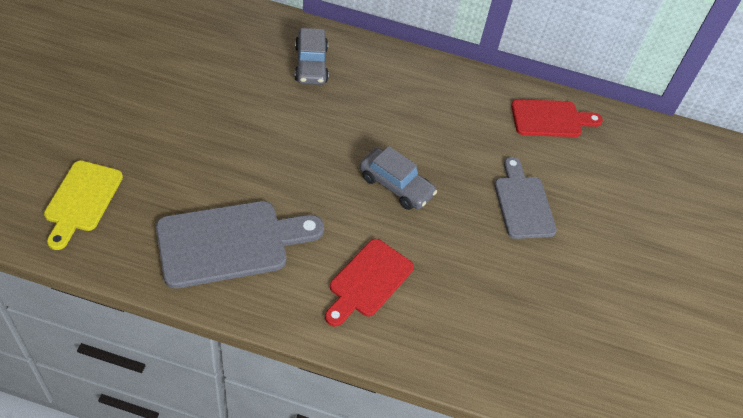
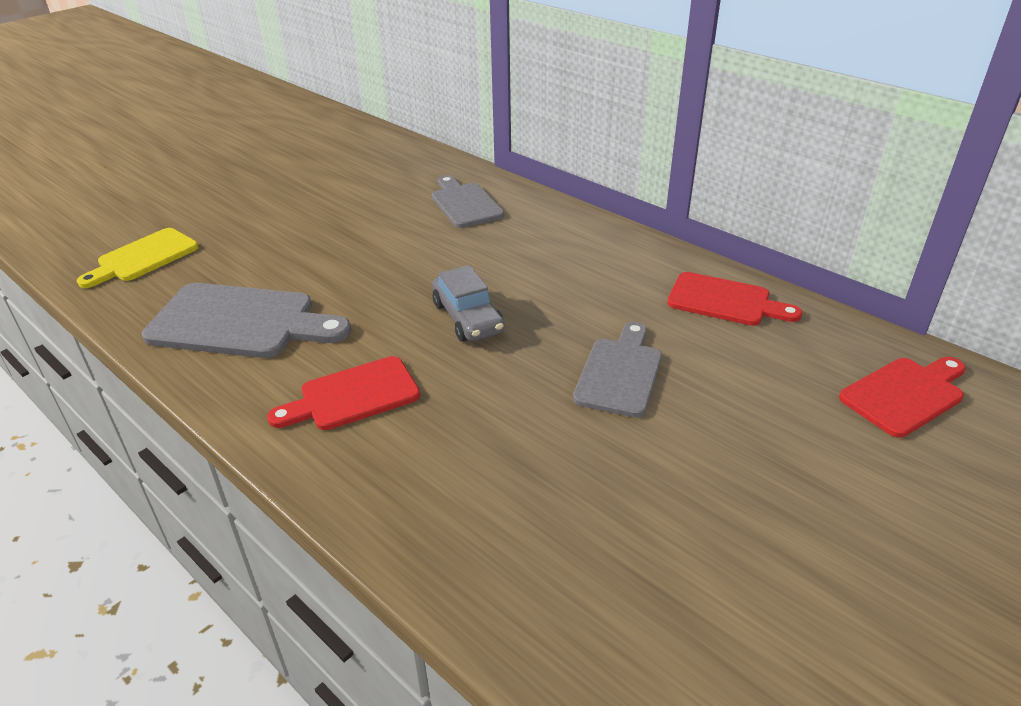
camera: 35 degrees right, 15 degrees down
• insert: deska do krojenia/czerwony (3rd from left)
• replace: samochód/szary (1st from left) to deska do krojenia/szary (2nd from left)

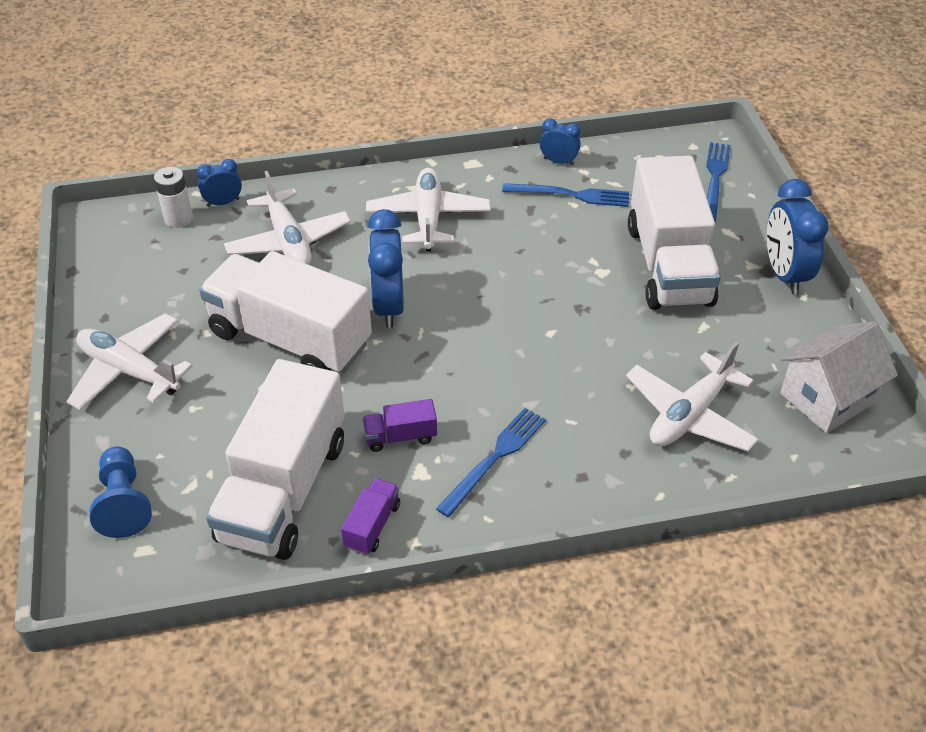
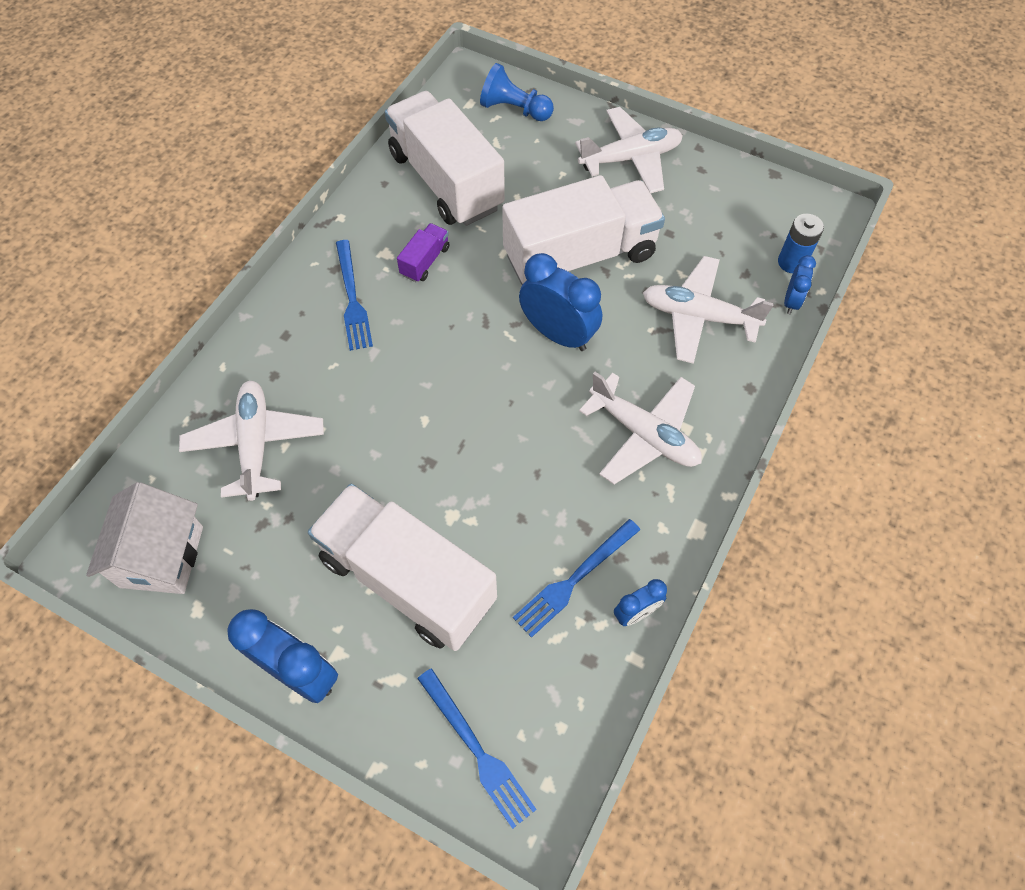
camera: 130 degrees right, 15 degrees up
• delete: ciężarówka/fioletowy (1st from left)
• recolor: bateria/biały to bateria/niebieski

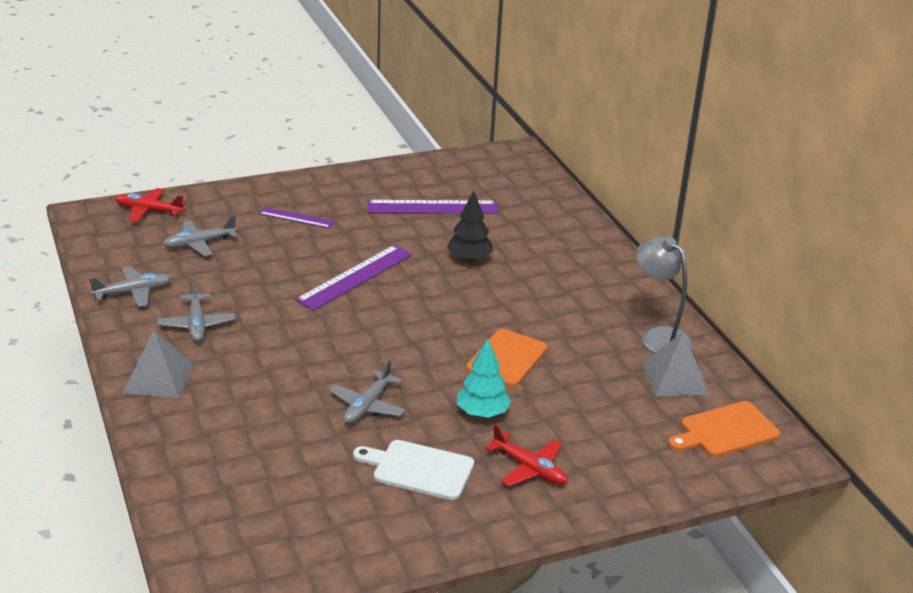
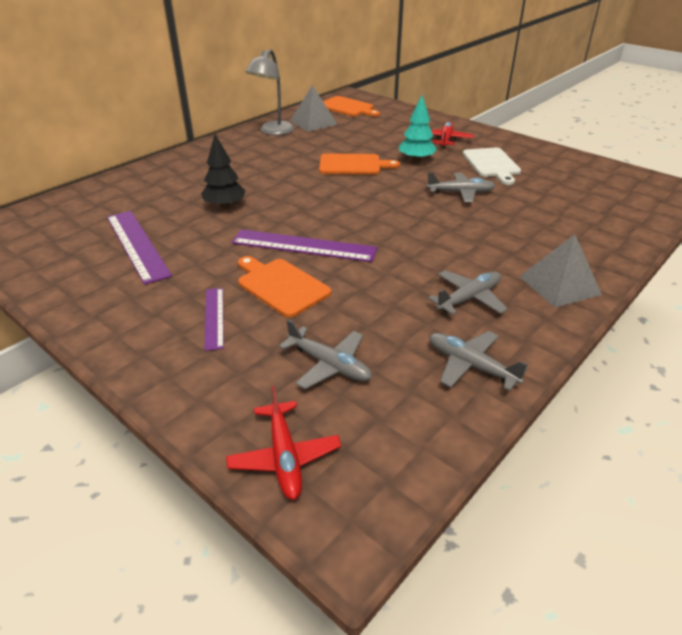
camera: 115 degrees left, 5 degrees up
• insert: deska do krojenia/pomarańczowy (1st from left)

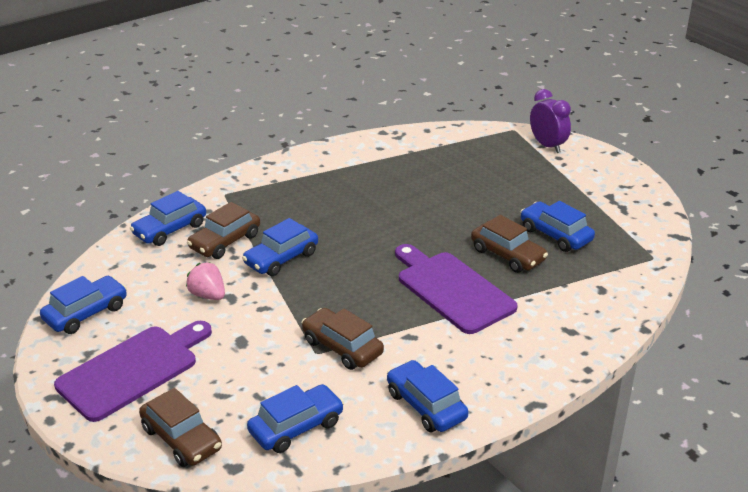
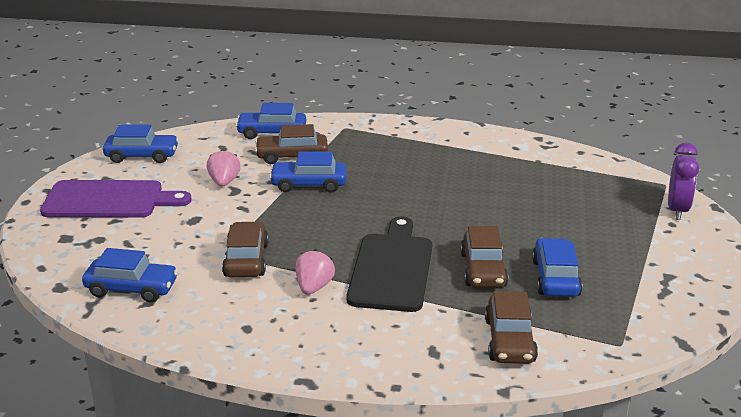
camera: 45 degrees right, 5 degrees down
• delete: samochód/niebieski (5th from left)
• insert: truskawka/różowy (2nd from left)
• move: samochód/brązowy (1st from left in the first image) to samochód/brązowy (4th from left)
• recolor: deska do krojenia/fioletowy (2nd from left) to deska do krojenia/czarny

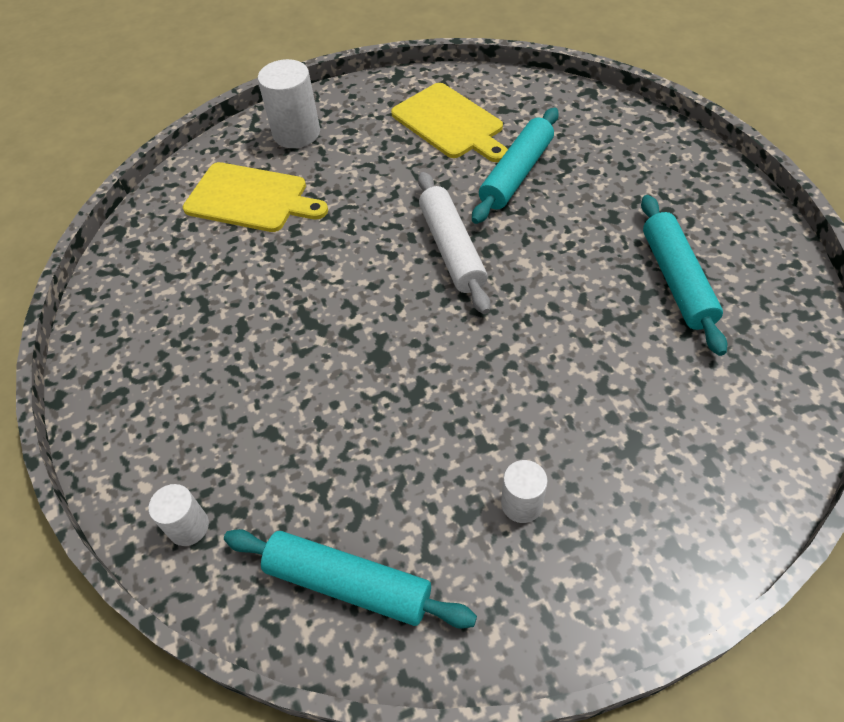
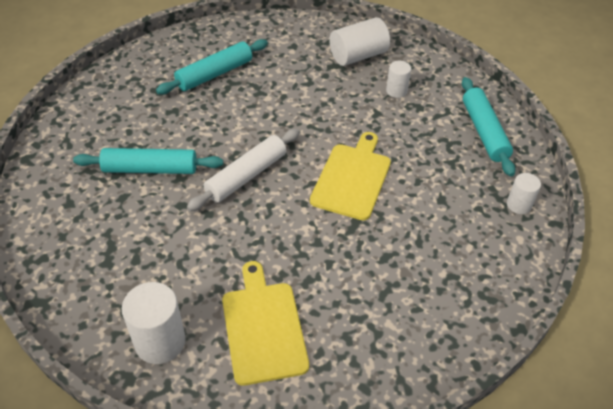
camera: 125 degrees left, 5 degrees down
• insert: walec/biały (2nd from left)
• move: deska do krojenia/żółty (2nd from left)

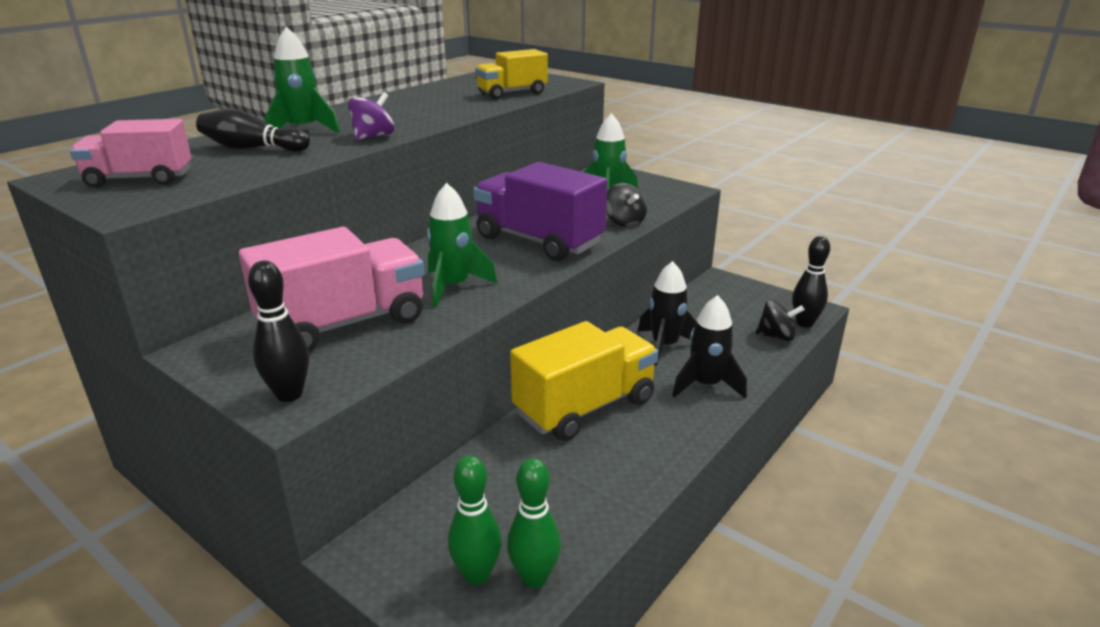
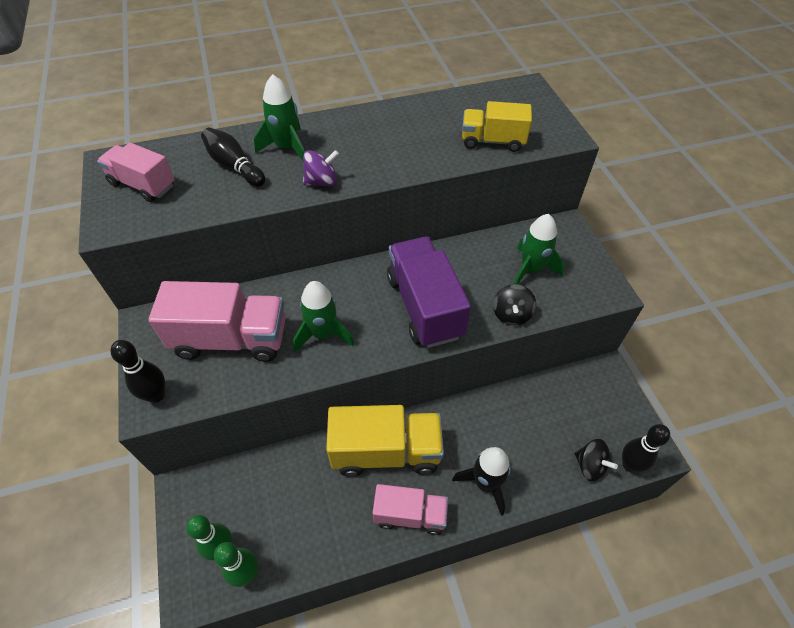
camera: 35 degrees right, 25 degrees up
• delete: rakieta/czarny (1st from left)
• insert: ciężarówka/różowy (3rd from left)

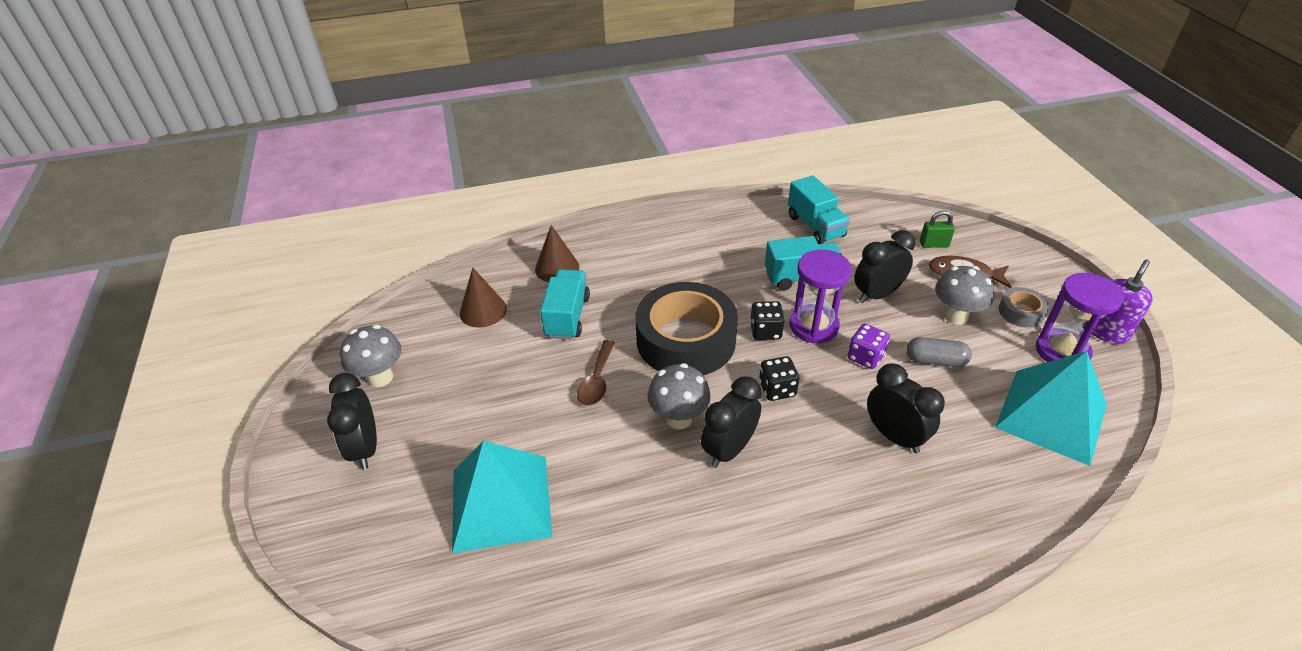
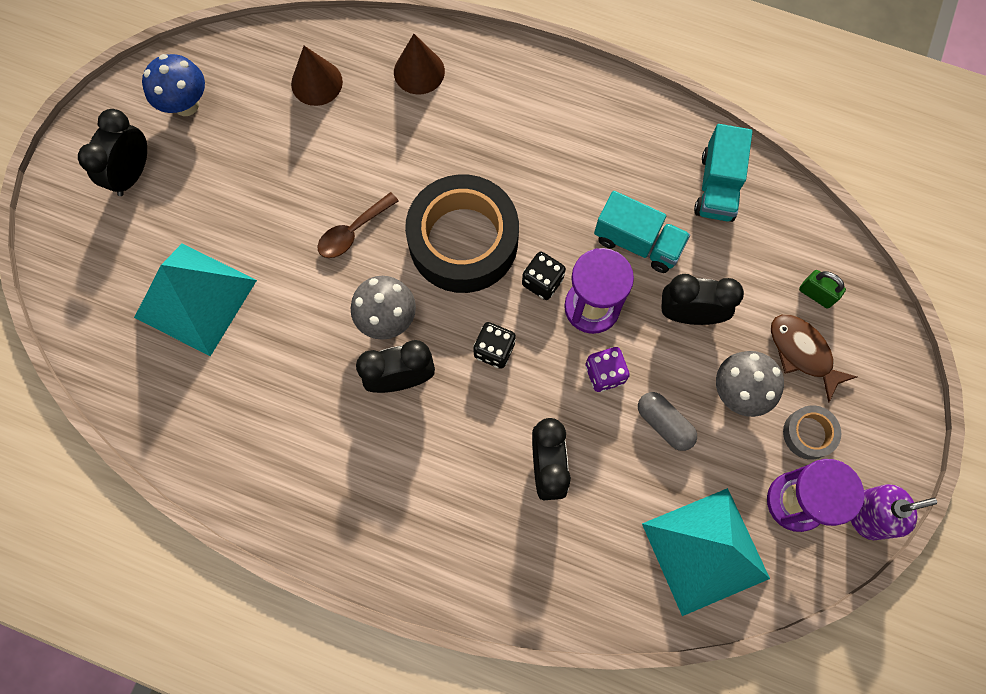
camera: 35 degrees right, 30 degrees up
• delete: ciężarówka/turkusowy (1st from left)
• recolor: grzyb/szary (1st from left) to grzyb/niebieski

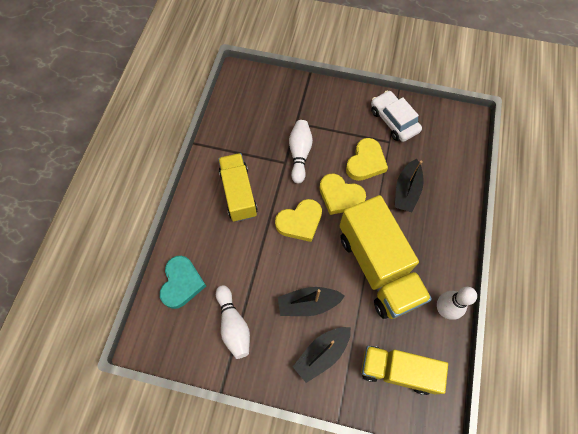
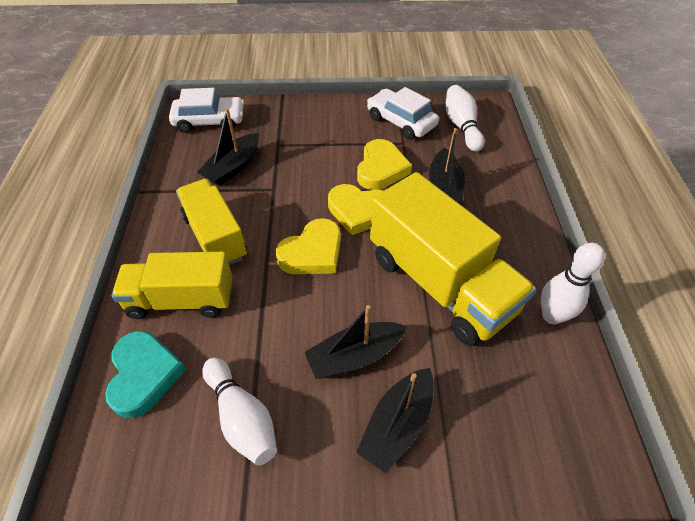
camera: 15 degrees left, 15 degrees down
• insert: samochód/biały (1st from left)
• insert: łódka/czarny (1st from left)
• move: kręgiel/biały (2nd from left)
• move: ciężarówka/żółty (3rd from left in the first image) to ciężarówka/żółty (1st from left)

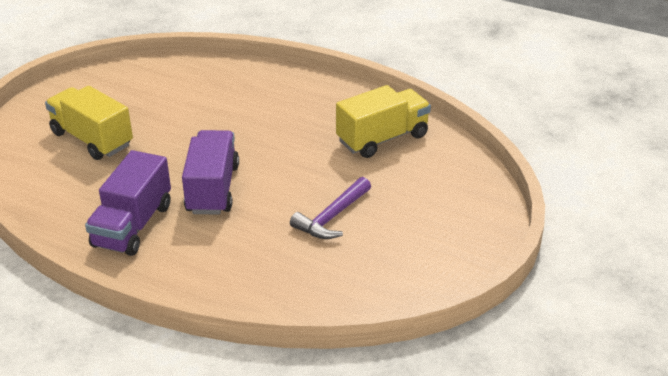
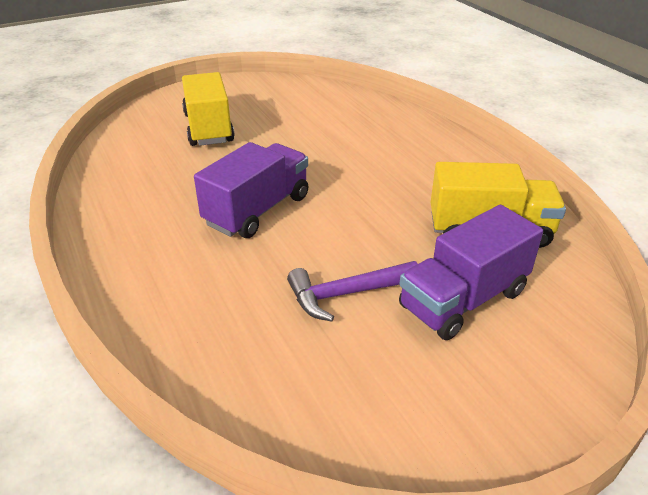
camera: 35 degrees right, 0 degrees up
• move: ciężarówka/fioletowy (1st from left in the first image) to ciężarówka/fioletowy (2nd from left)

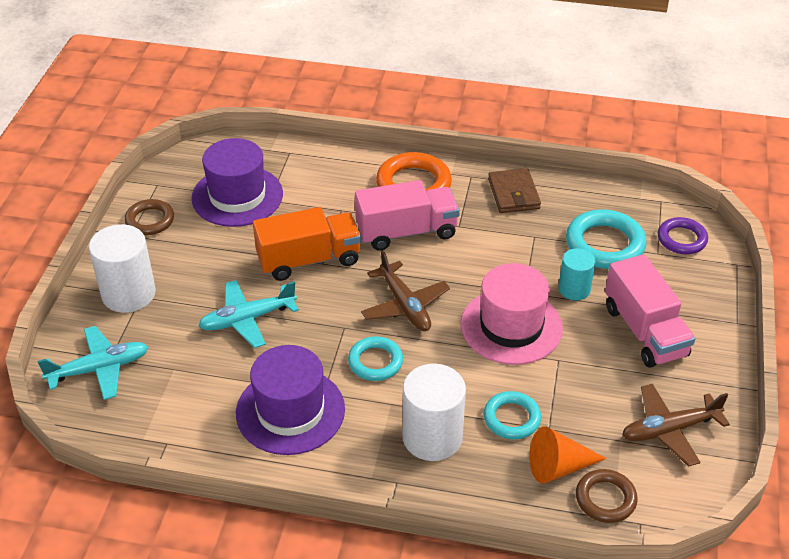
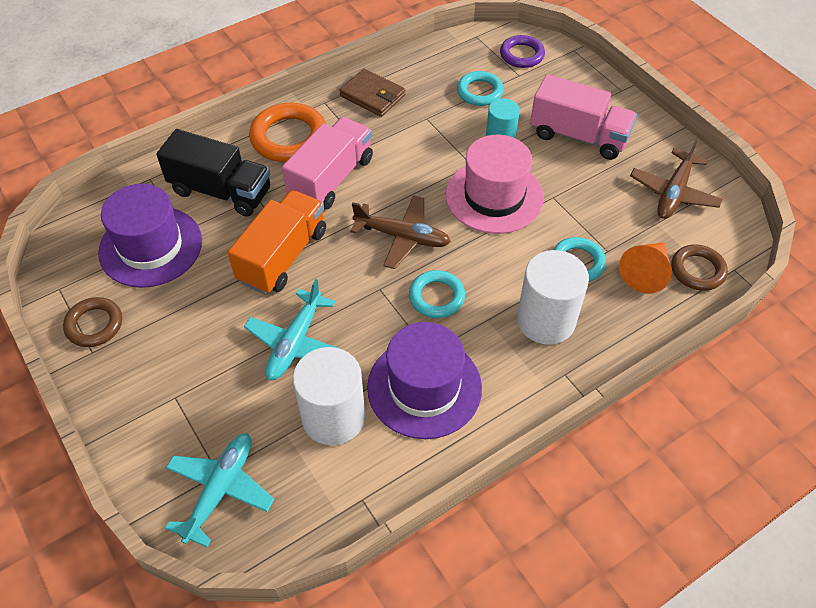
camera: 45 degrees left, 10 degrees up
• insert: ciężarówka/czarny
• move: walec/biały (1st from left)
• resize: pierścień/turkusowy (3rd from left in the first image) x0.63

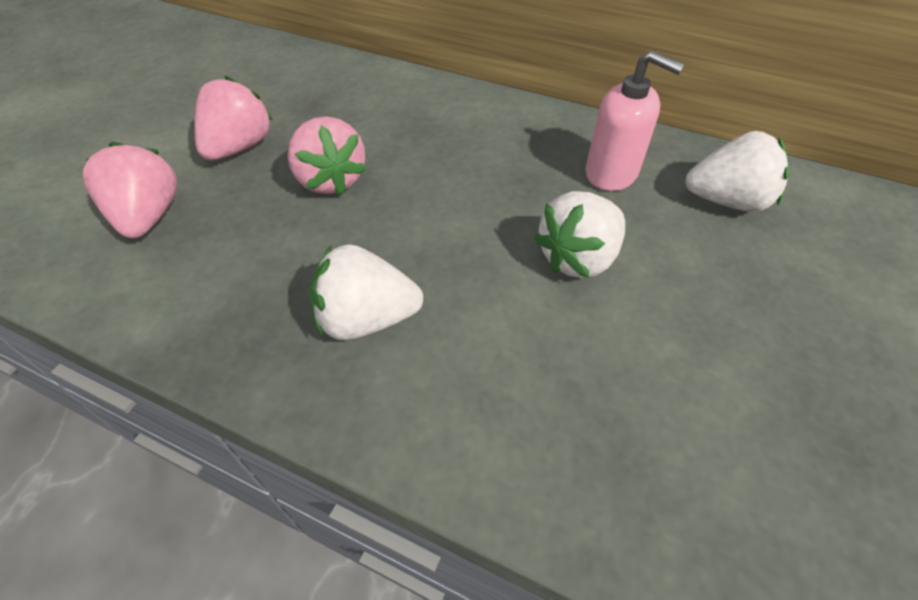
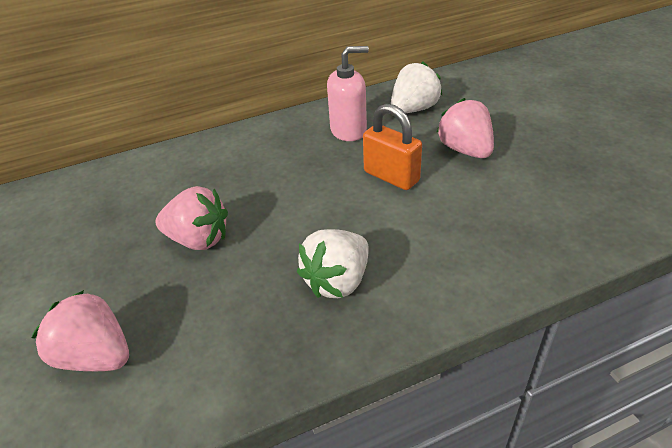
camera: 45 degrees left, 10 degrees down
• move: truskawka/różowy (2nd from left in the first image) to truskawka/różowy (3rd from left)
• replace: truskawka/biały (2nd from left) to kłódka/pomarańczowy

